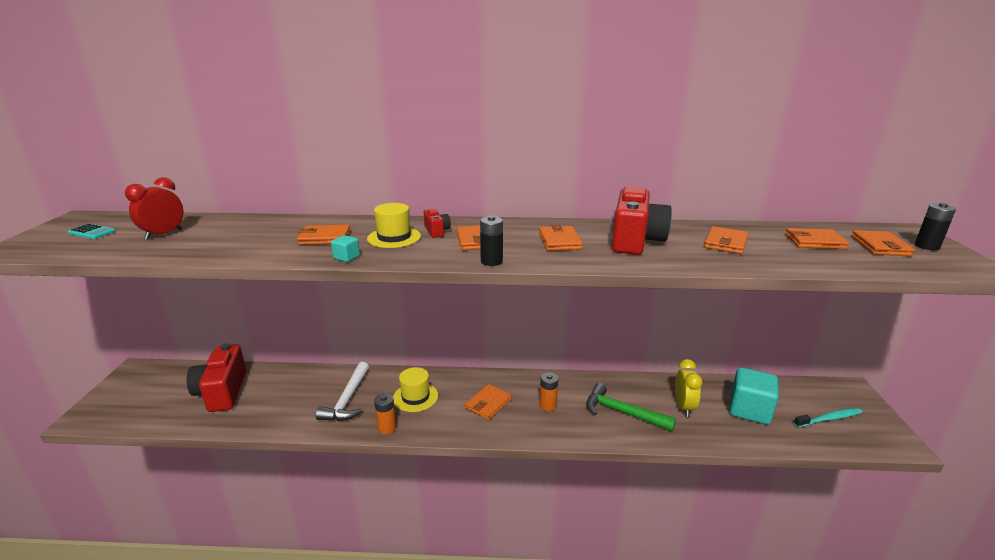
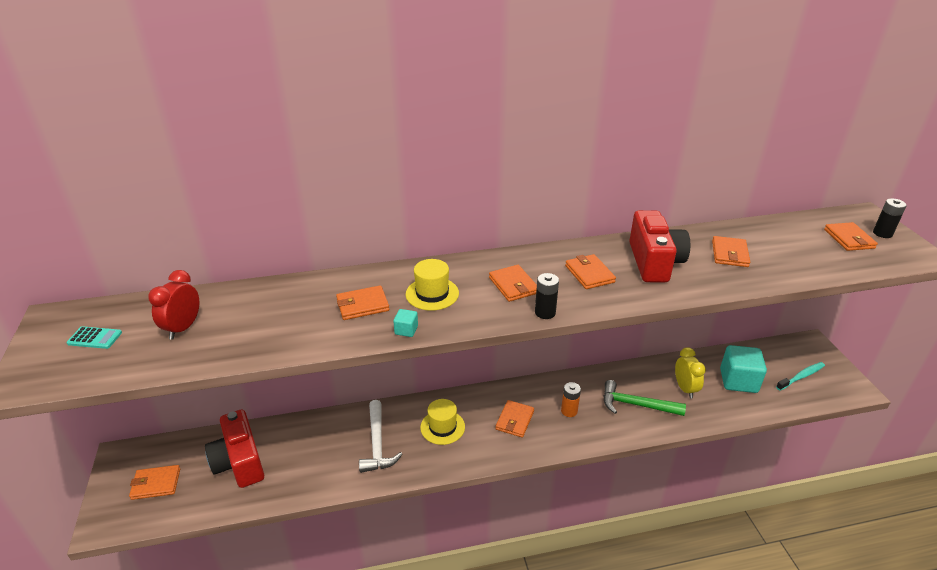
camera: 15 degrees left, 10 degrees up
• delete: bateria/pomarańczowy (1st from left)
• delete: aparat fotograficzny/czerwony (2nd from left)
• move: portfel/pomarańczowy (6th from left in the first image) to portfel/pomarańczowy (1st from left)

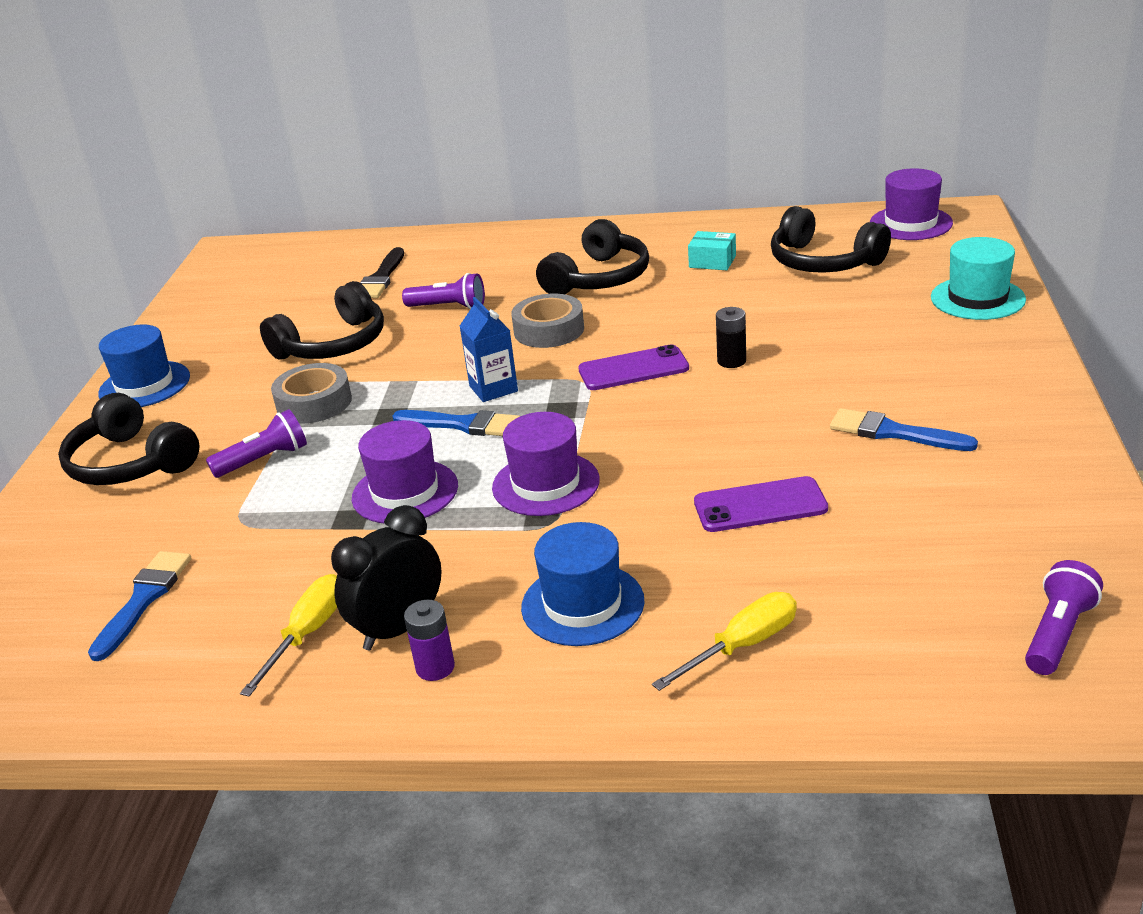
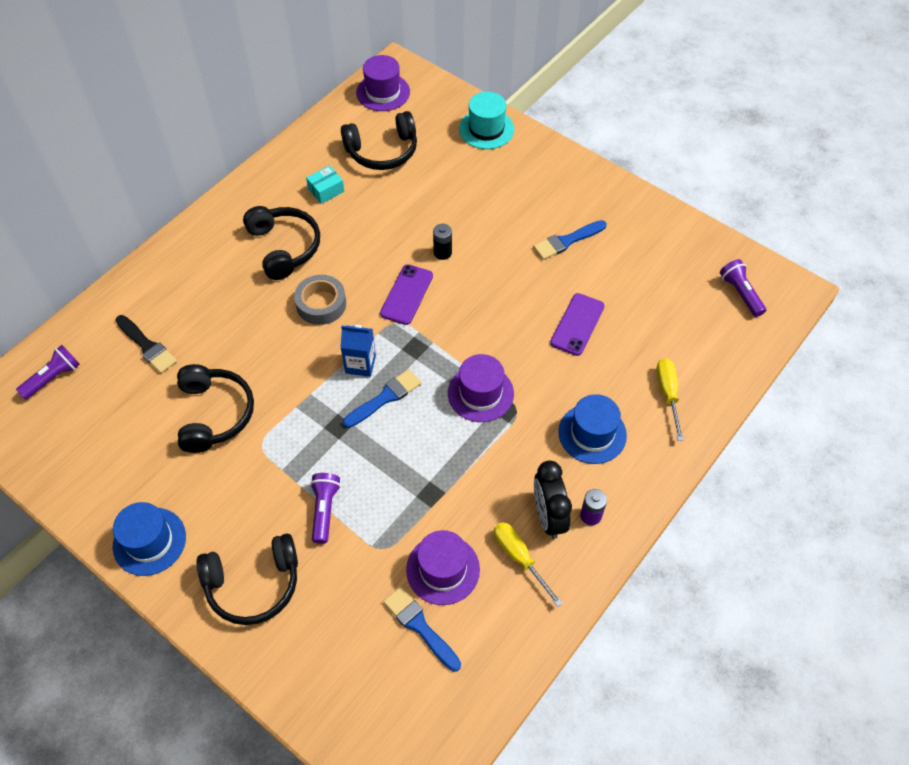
camera: 60 degrees left, 25 degrees up
• delete: taśma klejąca/szary (1st from left)
• move: kapelusz/fioletowy (1st from left in the first image) to kapelusz/fioletowy (2nd from left)
• move: latarka/fioletowy (2nd from left in the first image) to latarka/fioletowy (1st from left)

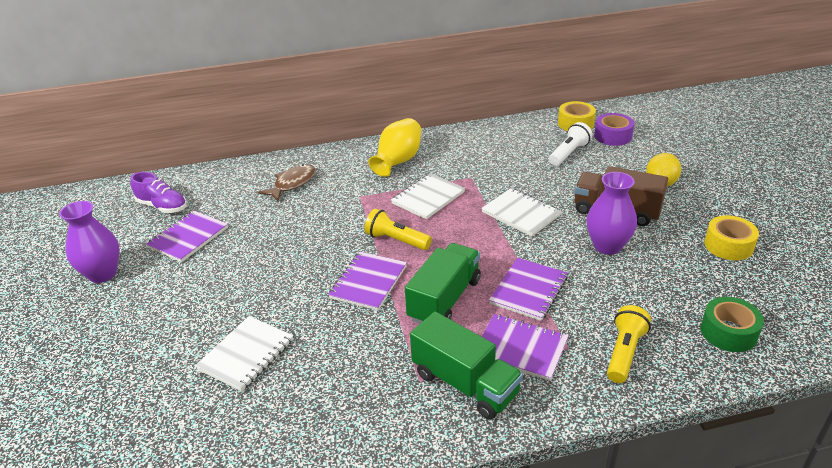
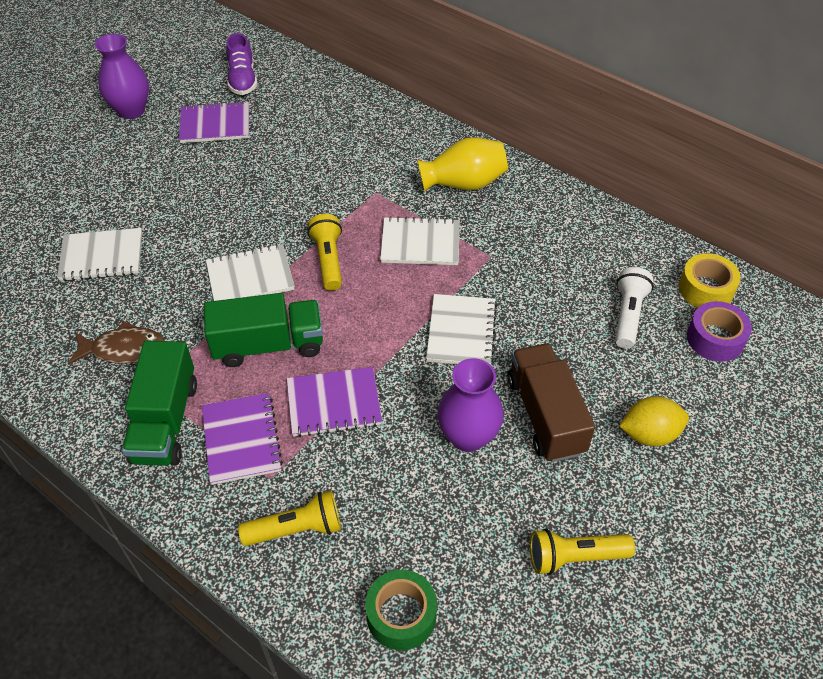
camera: 50 degrees right, 15 degrees up
• move: ryba/brązowy
• replace: taśma klejąca/żółty (2nd from left) to latarka/żółty (3rd from left)
• recolor: zeszyt/fioletowy (2nd from left) to zeszyt/biały (2nd from left)
• rotate: latarka/biały 75 degrees counterclockwise

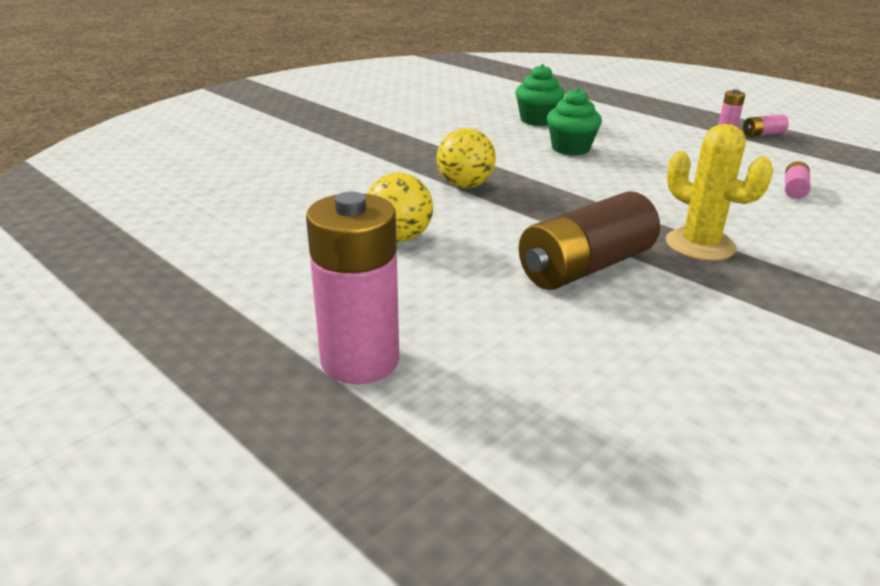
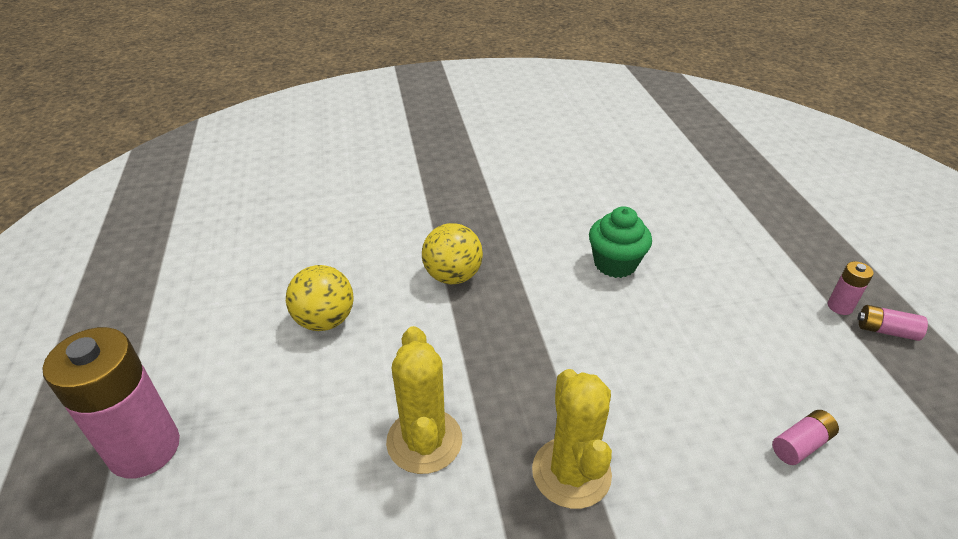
camera: 35 degrees right, 10 degrees up
• delete: muffinka/zielony (1st from left)
• replace: bateria/brązowy to kaktus/żółty (1st from left)

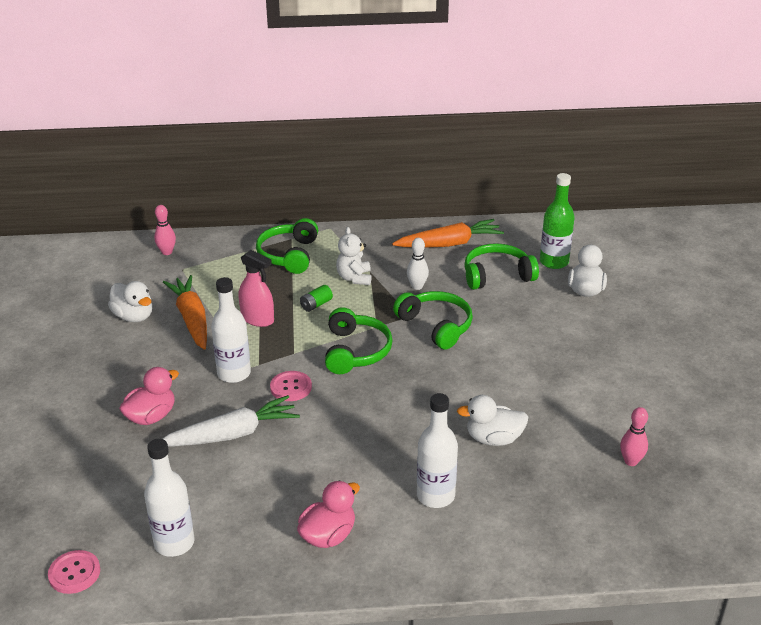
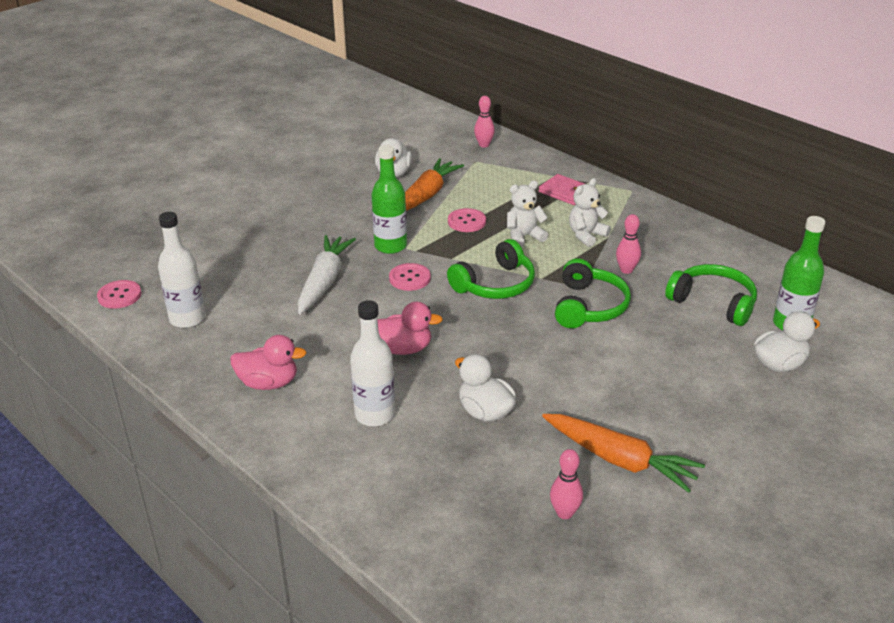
camera: 50 degrees right, 0 degrees up
• move: kaczka/różowy (1st from left in the first image) to kaczka/różowy (2nd from left)
• move: marchewka/pomarańczowy (2nd from left)
• replace: spryskiwacz/różowy to guzik/różowy (3rd from left)
• replace: słuchawki/zielony (1st from left) to portfel/różowy
• replace: bateria/zielony to miś/biały (1st from left)
• recolor: butelka/biały (2nd from left) to butelka/zielony (1st from left)
• recolor: kręgiel/biały to kręgiel/różowy (3rd from left)
• rotate: marchewka/biały 105 degrees counterclockwise

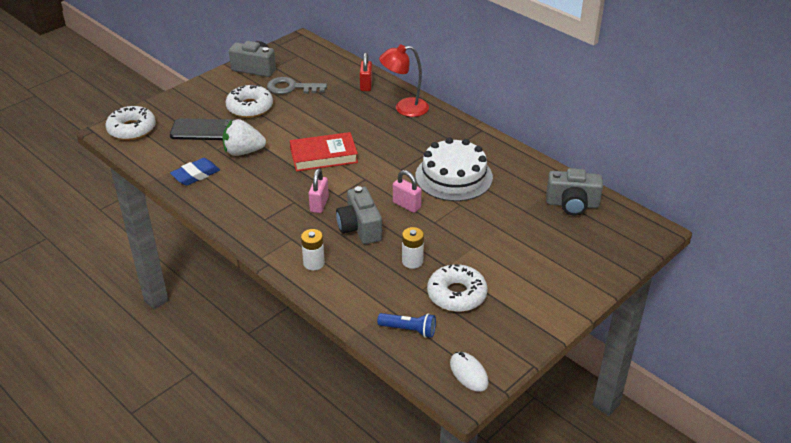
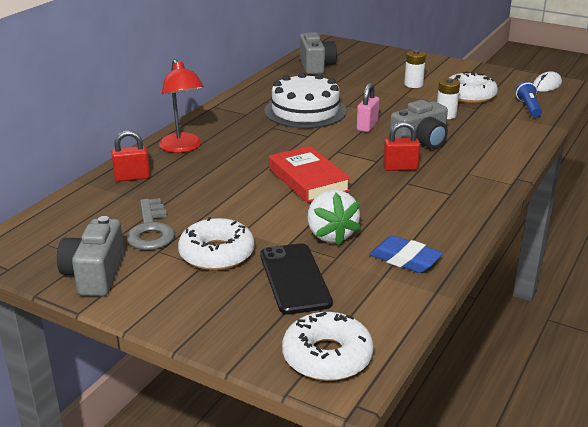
camera: 105 degrees left, 10 degrees down
• move: bateria/biały (1st from left)
• recolor: kłódka/różowy (1st from left) to kłódka/czerwony (2nd from left)

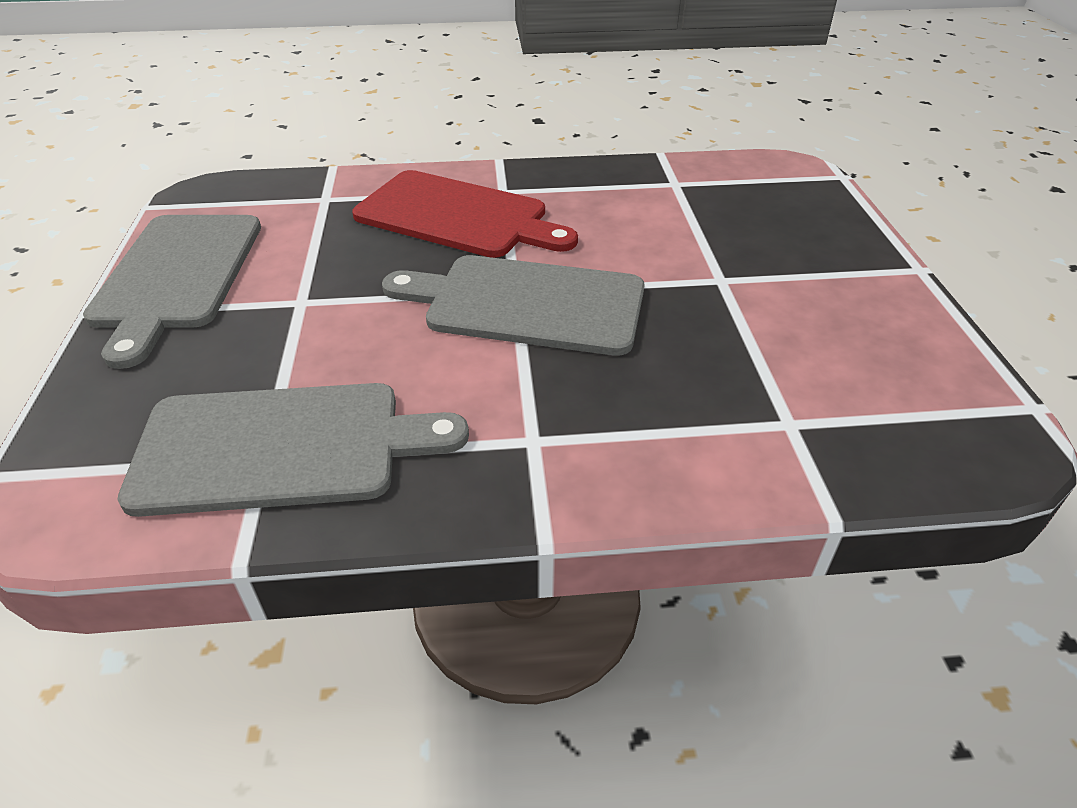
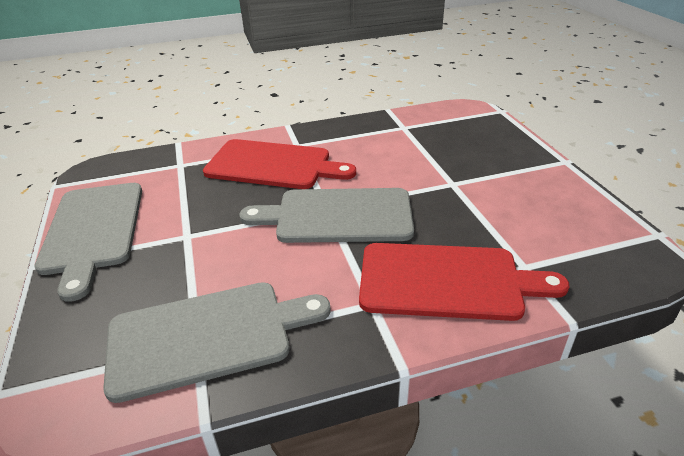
camera: 10 degrees left, 5 degrees down
• insert: deska do krojenia/czerwony (2nd from left)

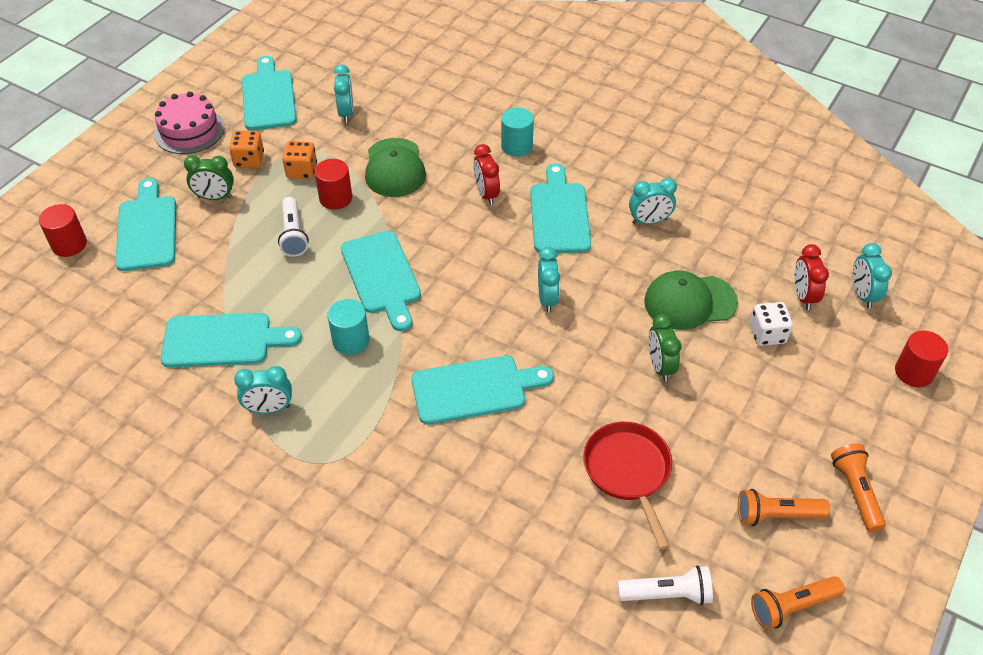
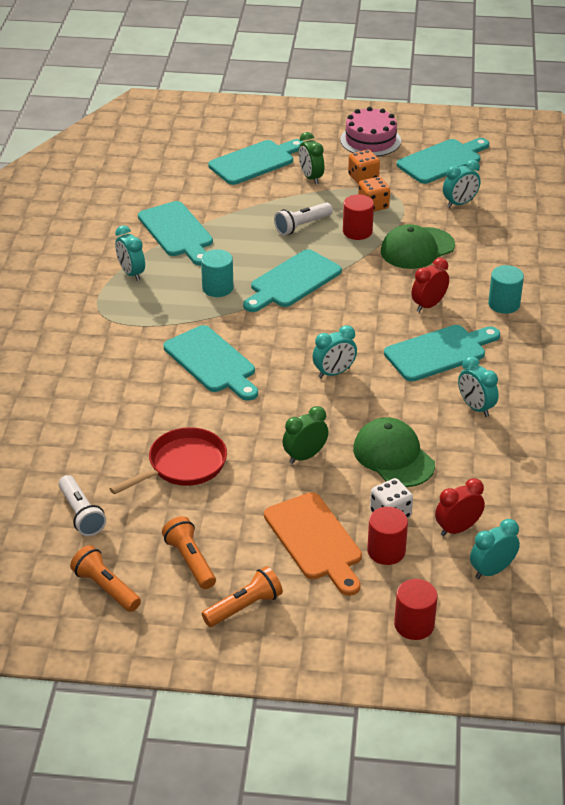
camera: 65 degrees right, 10 degrees down
• insert: deska do krojenia/pomarańczowy
• move: walec/czerwony (1st from left in the first image) to walec/czerwony (2nd from left)

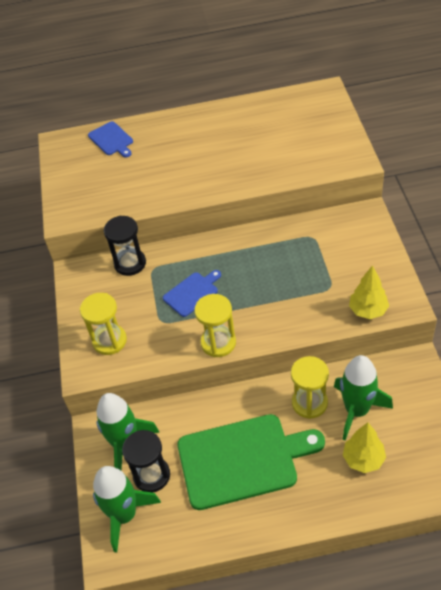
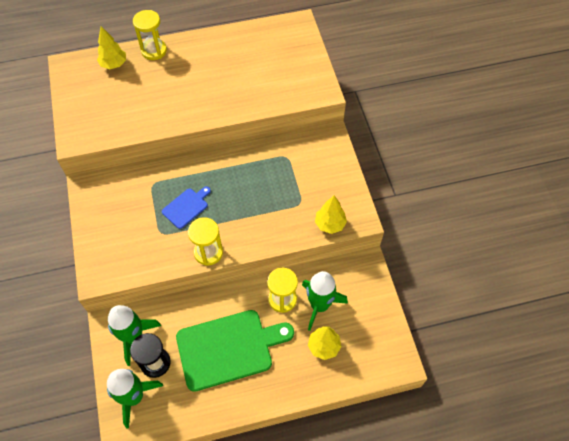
camera: 10 degrees left, 10 degrees up
• delete: klepsydra/czarny (1st from left)
• move: klepsydra/żółty (1st from left)
• replace: deska do krojenia/niebieski (1st from left) to drzewko/żółty (1st from left)

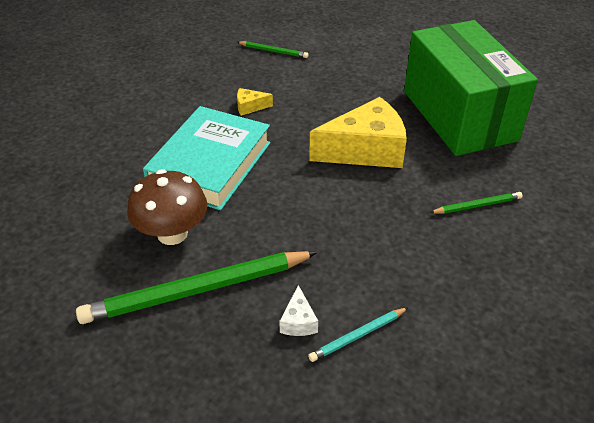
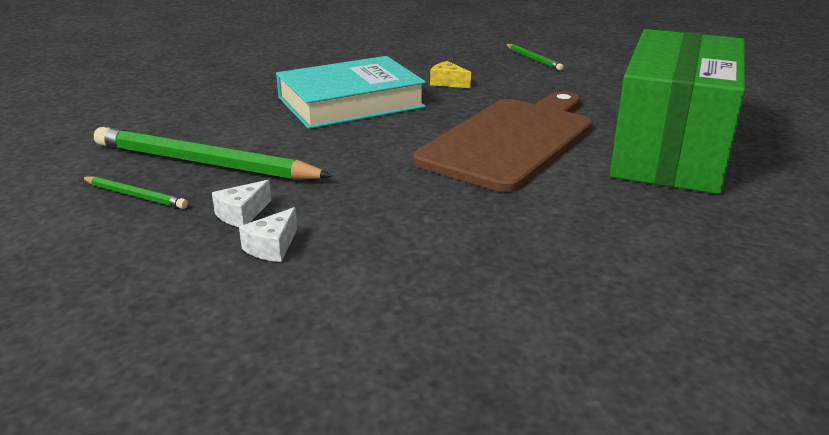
camera: 40 degrees right, 15 degrees down
• delete: grzyb/brązowy
• move: ołówek/zielony (3rd from left in the first image) to ołówek/zielony (1st from left)
• replace: ołówek/turkusowy to ser/biały (2nd from left)
• replace: ser/żółty (2nd from left) to deska do krojenia/brązowy

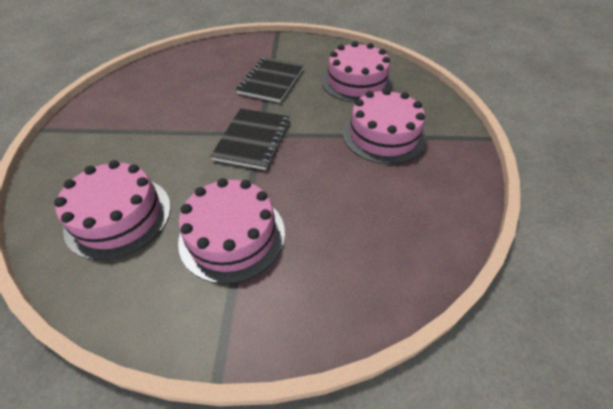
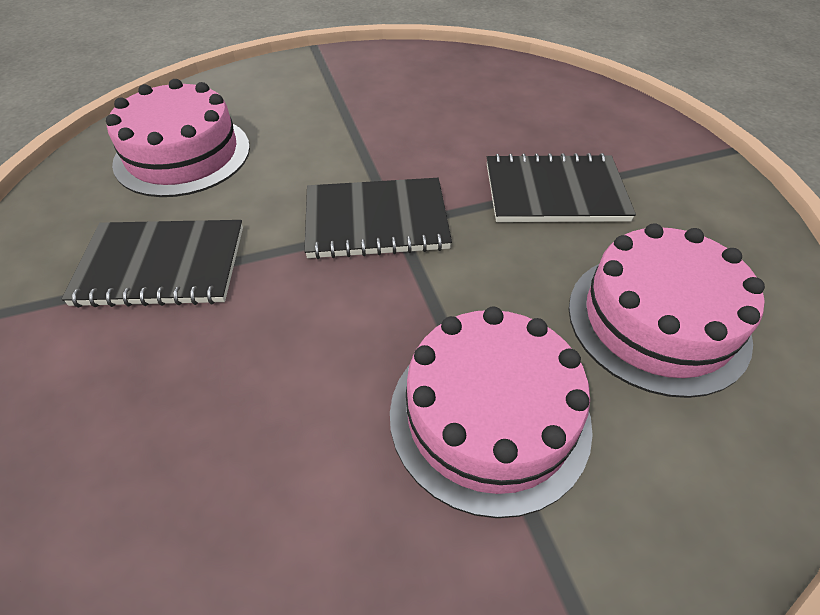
camera: 70 degrees right, 0 degrees up
• replace: tort/różowy (2nd from left) to zeszyt/czarny (1st from left)

